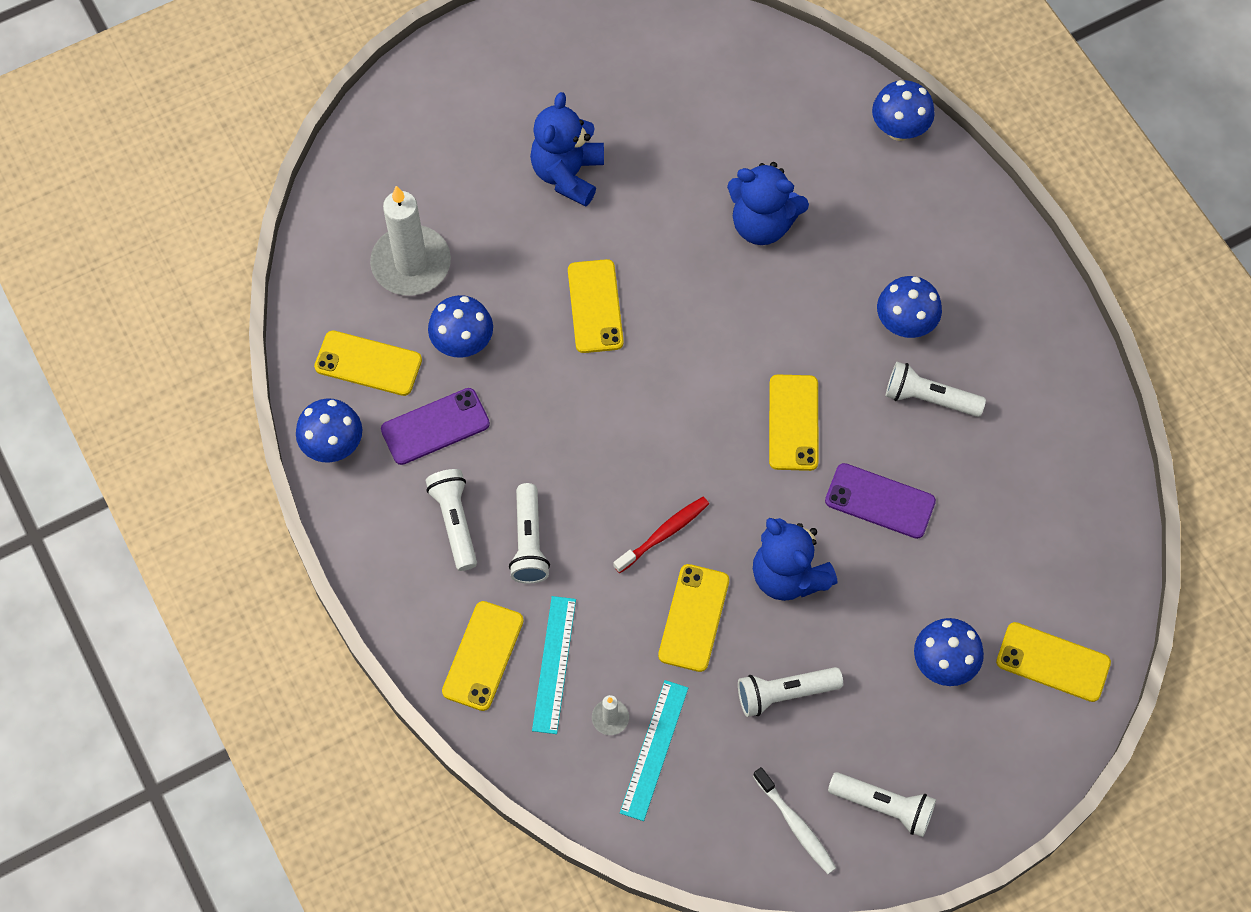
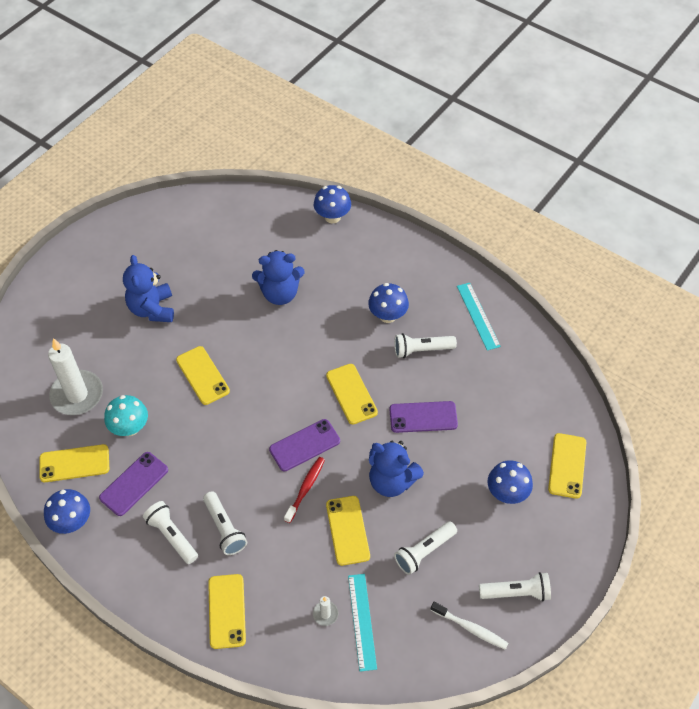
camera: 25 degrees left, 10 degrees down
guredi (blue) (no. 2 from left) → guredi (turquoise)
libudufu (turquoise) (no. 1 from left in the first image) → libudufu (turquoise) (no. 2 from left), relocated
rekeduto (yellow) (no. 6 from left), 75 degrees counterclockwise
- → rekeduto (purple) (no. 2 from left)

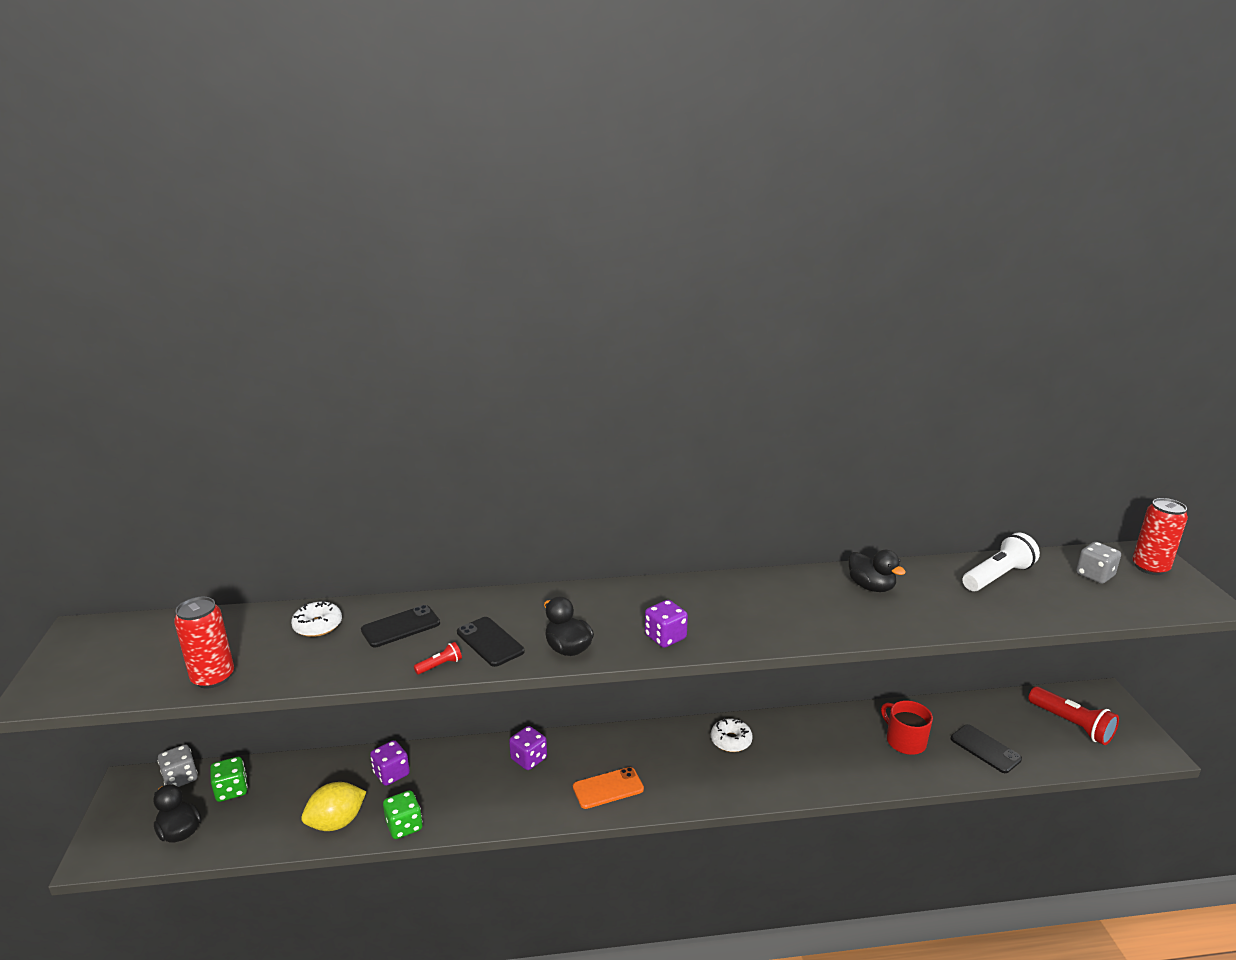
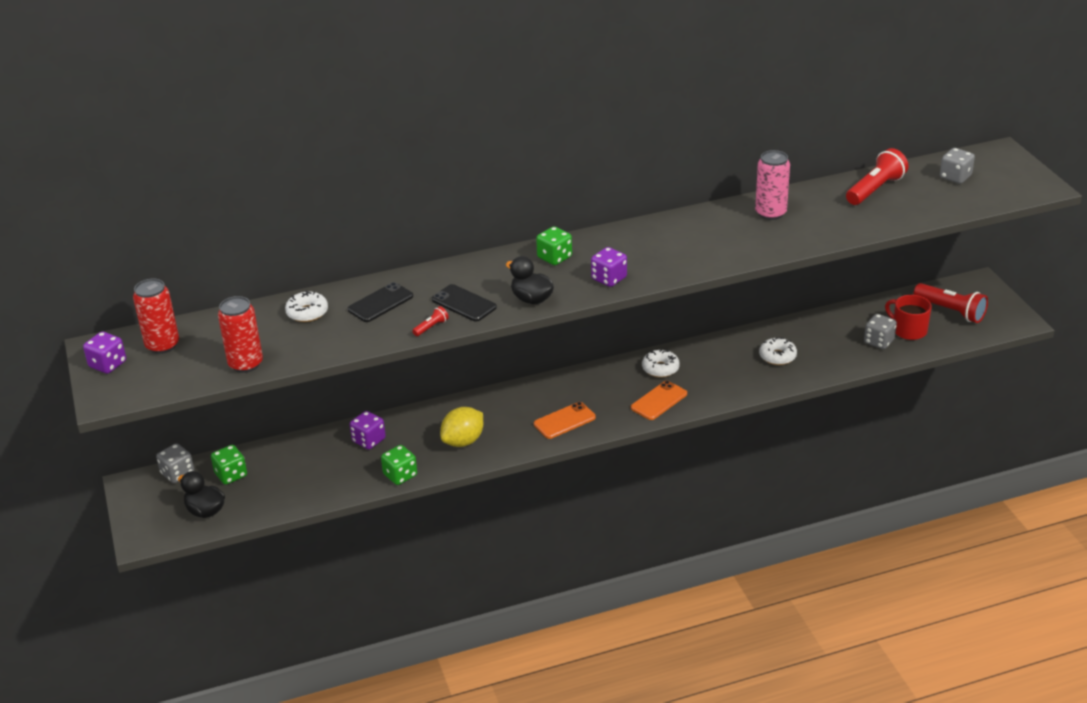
camera: 10 degrees left, 10 degrees up
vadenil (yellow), relocated
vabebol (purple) (no. 2 from left in the first image) → vabebol (purple) (no. 1 from left), relocated
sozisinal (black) (no. 3 from left) → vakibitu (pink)
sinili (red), relocated
rekeduto (black) (no. 3 from left) → vabebol (grey) (no. 2 from left)
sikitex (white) → sikitex (red) (no. 2 from left)
vakibitu (red) (no. 2 from left in the first image) → vakibitu (red) (no. 1 from left), relocated
- → vabebol (green) (no. 3 from left)
- → rekeduto (orange) (no. 2 from left)
- → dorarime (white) (no. 3 from left)

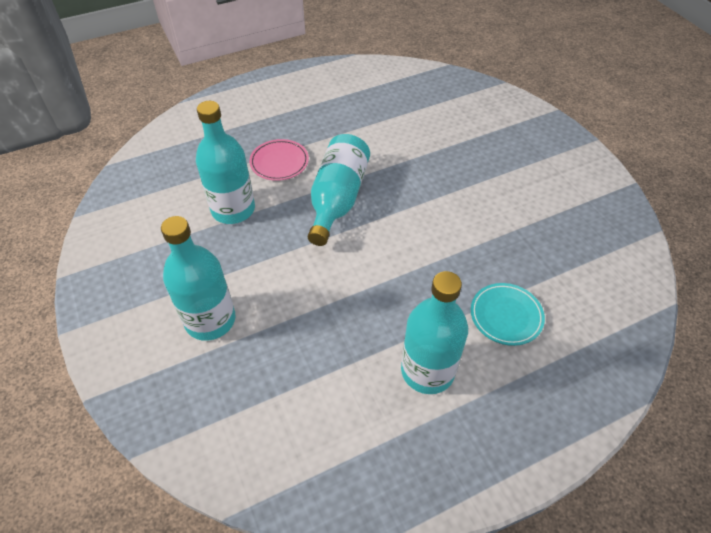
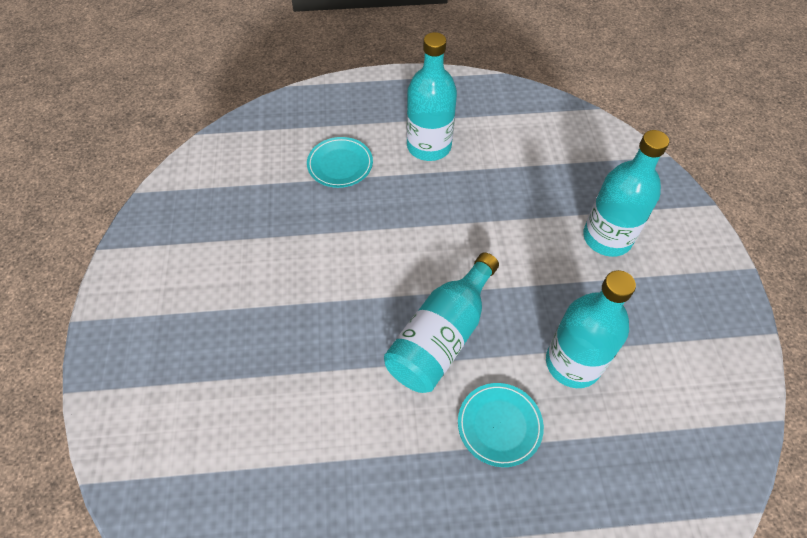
camera: 160 degrees left, 5 degrees up
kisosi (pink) → kisosi (turquoise) (no. 2 from left)

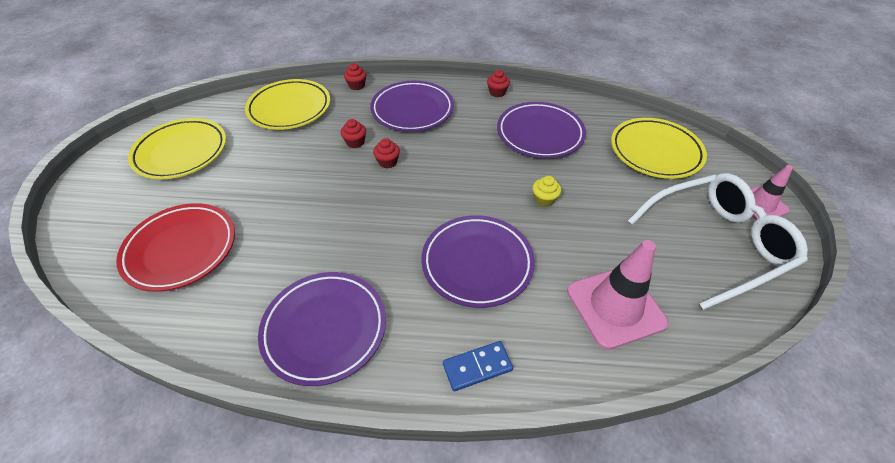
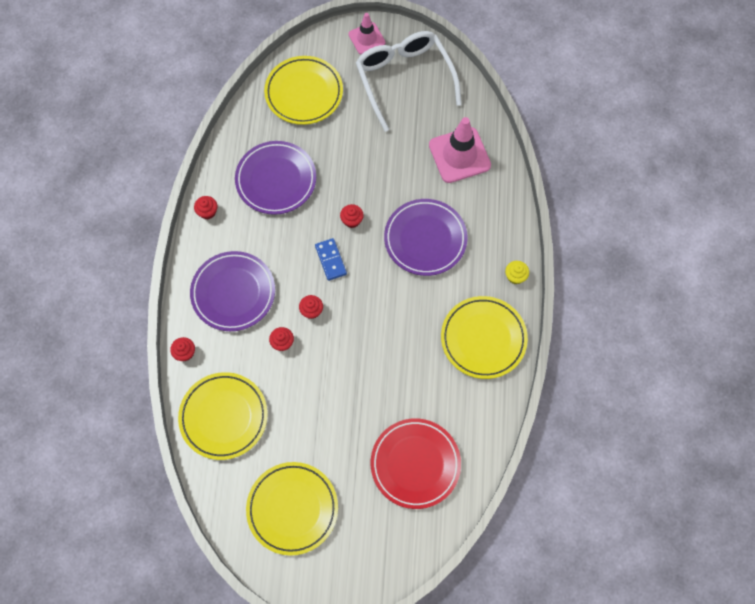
camera: 90 degrees left, 20 degrees up
kisosi (purple) (no. 1 from left) → kisosi (yellow) (no. 4 from left)
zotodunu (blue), relocated
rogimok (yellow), relocated
- → rogimok (red) (no. 5 from left)

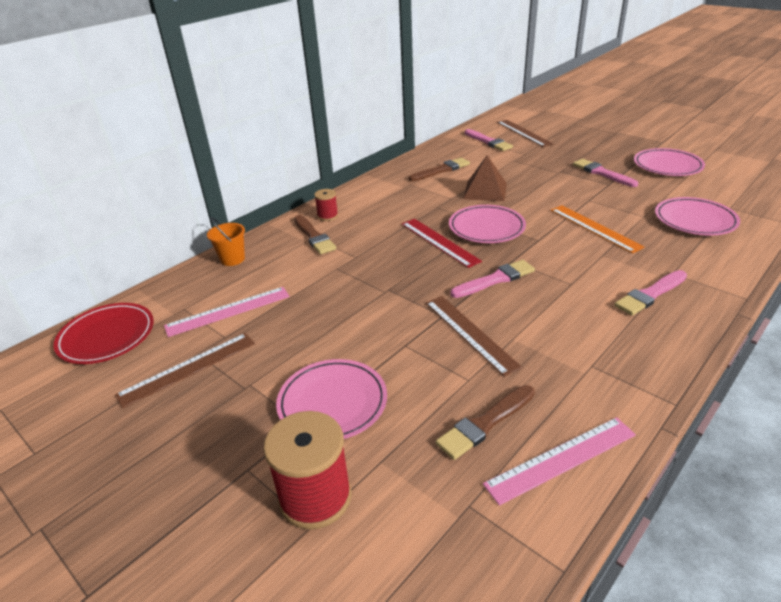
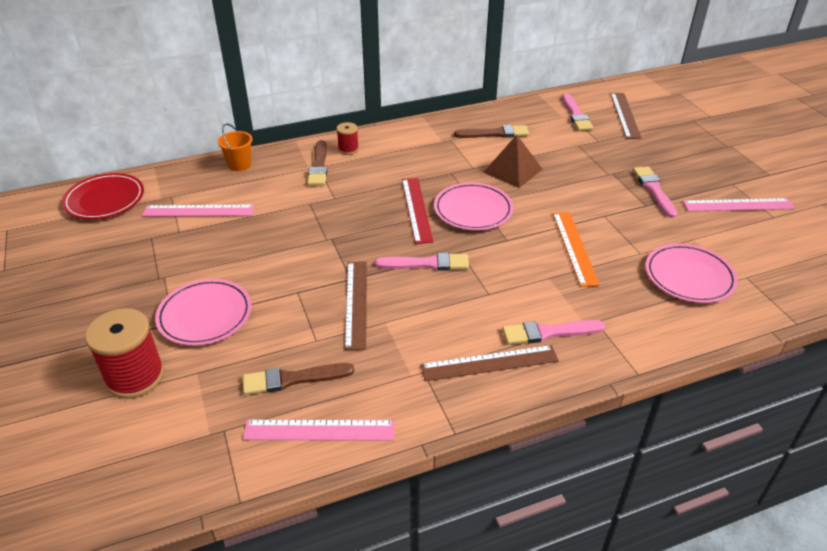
camera: 25 degrees right, 5 degrees up
libudufu (brown) (no. 1 from left in the first image) → libudufu (brown) (no. 2 from left), relocated
kisosi (pink) (no. 3 from left) → libudufu (pink) (no. 3 from left)

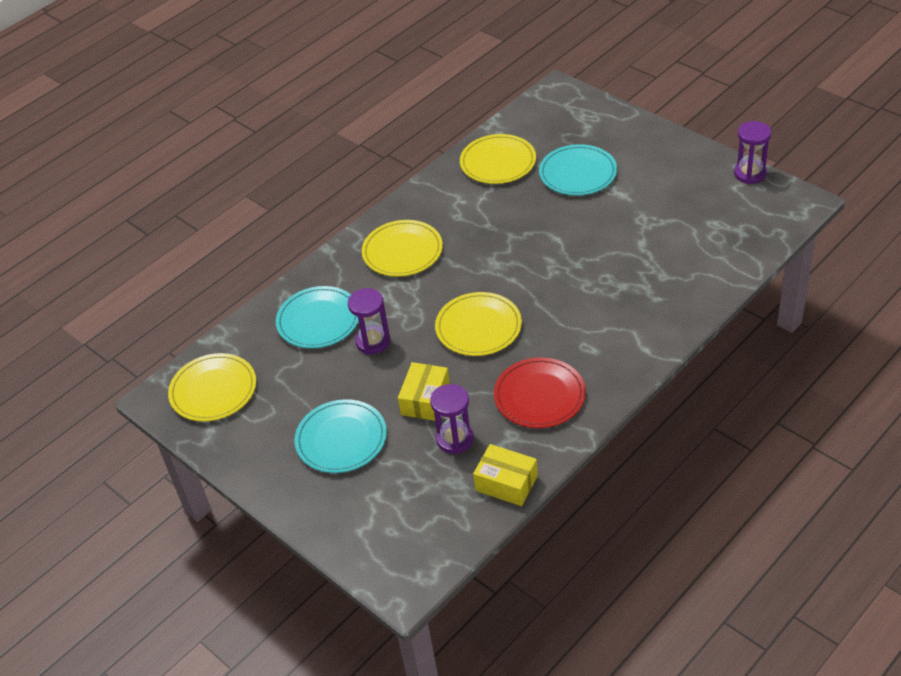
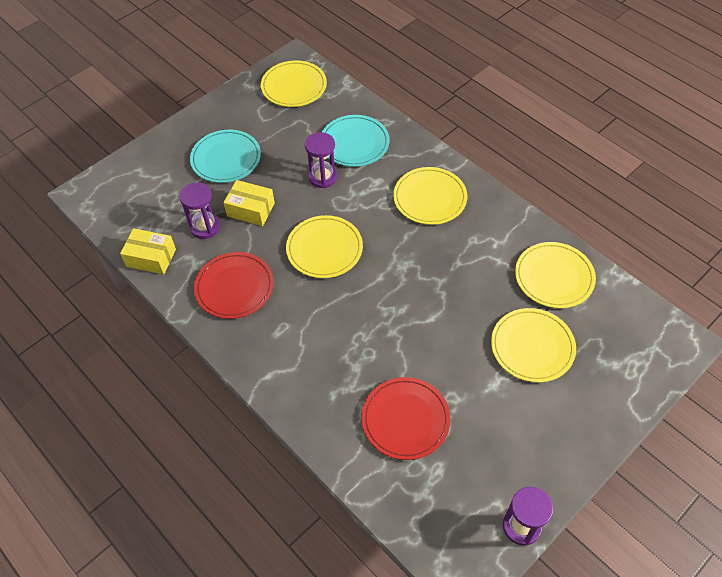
camera: 90 degrees right, 10 degrees up
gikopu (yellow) (no. 2 from left in the first image) → gikopu (yellow) (no. 1 from left), 75 degrees clockwise
kisosi (turquoise) (no. 3 from left) → kisosi (yellow) (no. 4 from left)
- → kisosi (red) (no. 2 from left)

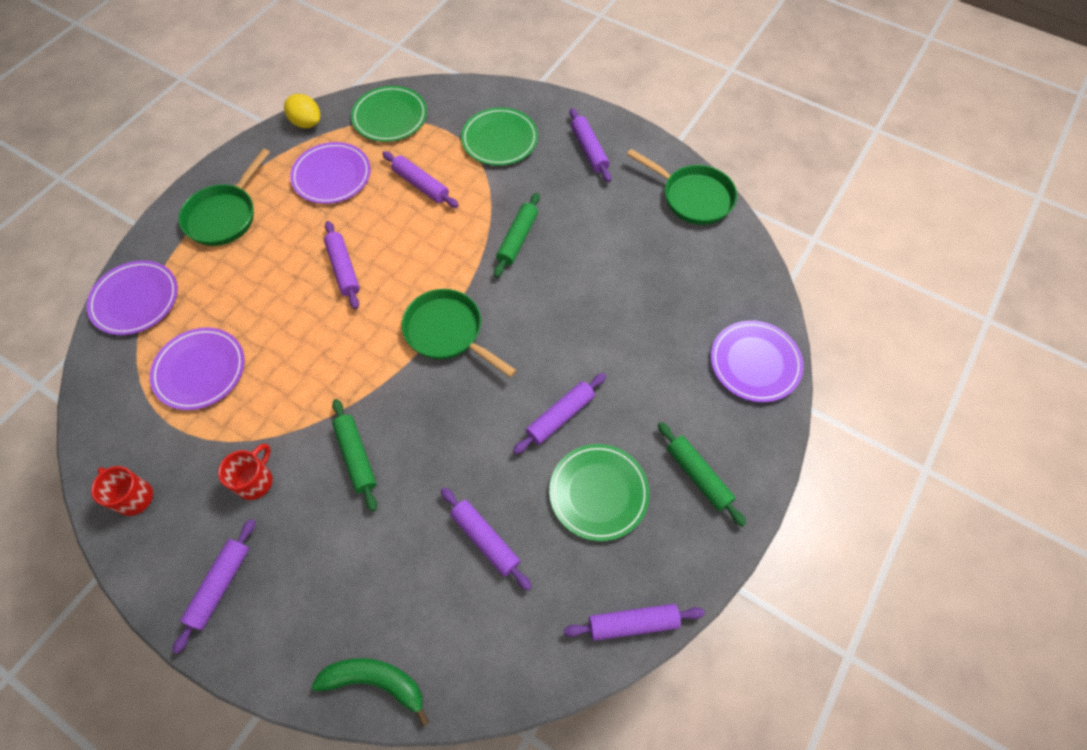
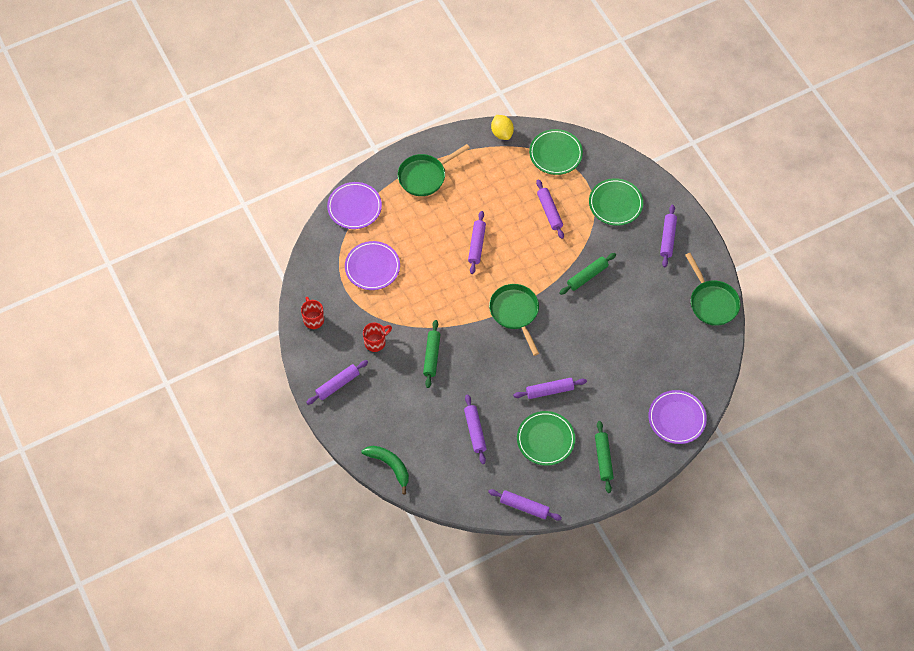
camera: 30 degrees right, 0 degrees up
kisosi (purple) (no. 3 from left) → -

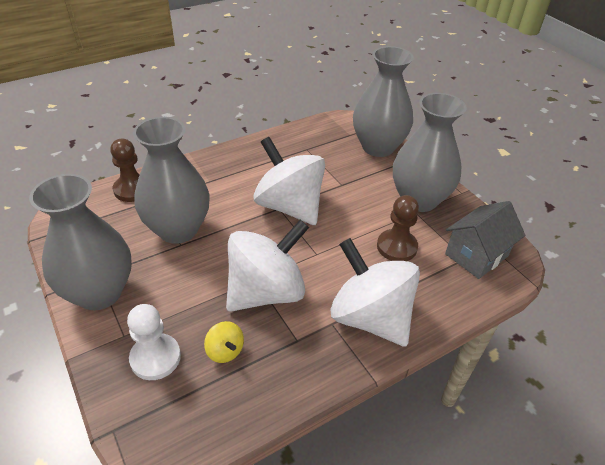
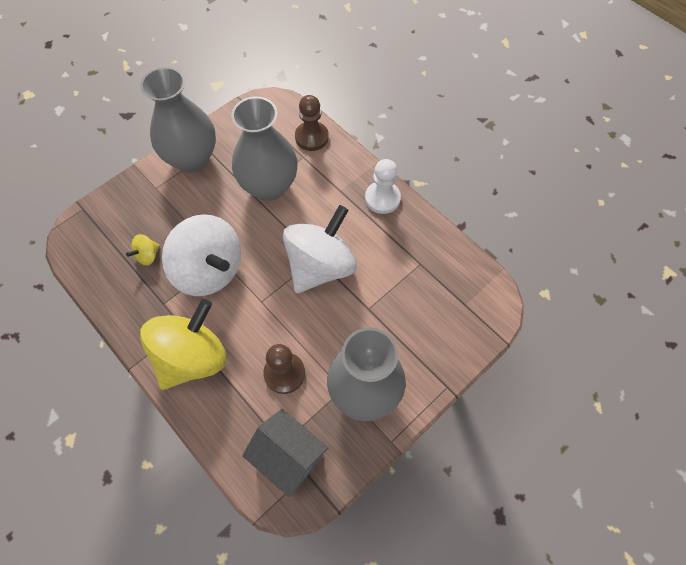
camera: 80 degrees right, 20 degrees up
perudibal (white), relocated
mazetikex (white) (no. 3 from left) → mazetikex (yellow) (no. 2 from left)
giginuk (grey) (no. 3 from left) → -

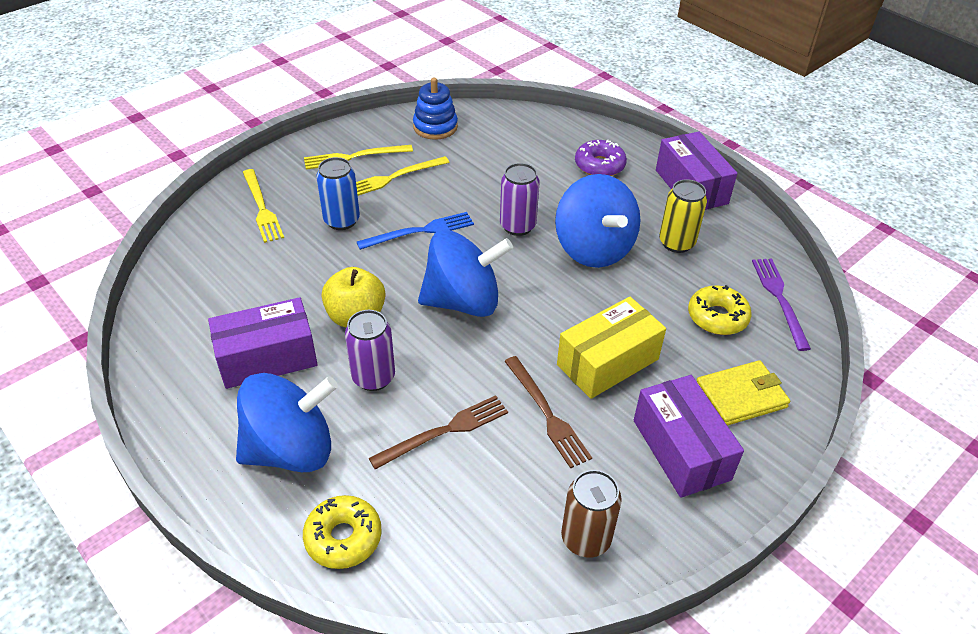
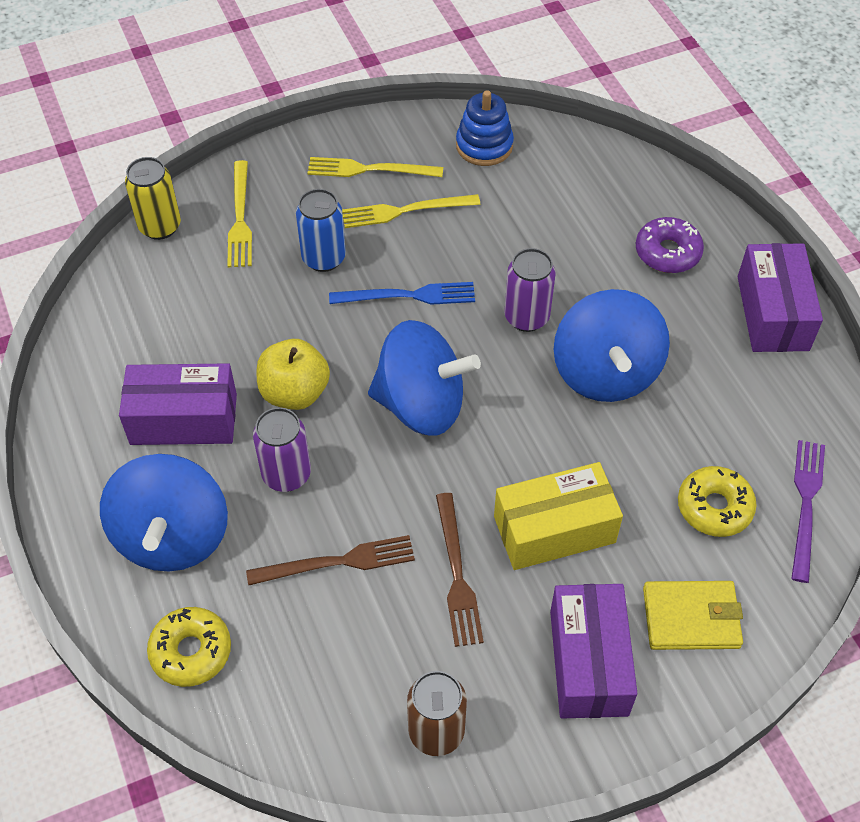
camera: 20 degrees right, 10 degrees up
mazetikex (blue) (no. 1 from left), 90 degrees clockwise
vakibitu (yellow), relocated

